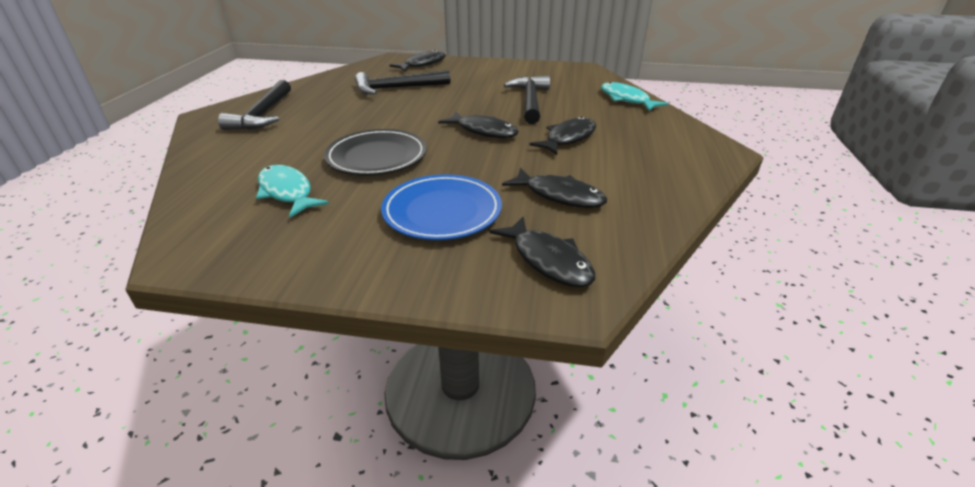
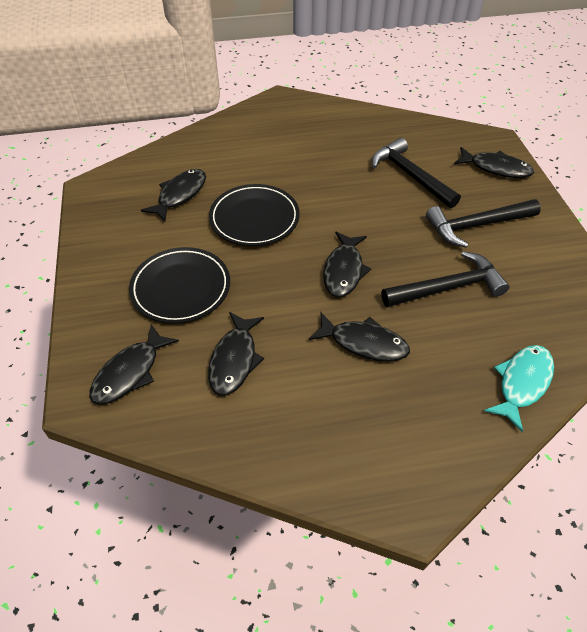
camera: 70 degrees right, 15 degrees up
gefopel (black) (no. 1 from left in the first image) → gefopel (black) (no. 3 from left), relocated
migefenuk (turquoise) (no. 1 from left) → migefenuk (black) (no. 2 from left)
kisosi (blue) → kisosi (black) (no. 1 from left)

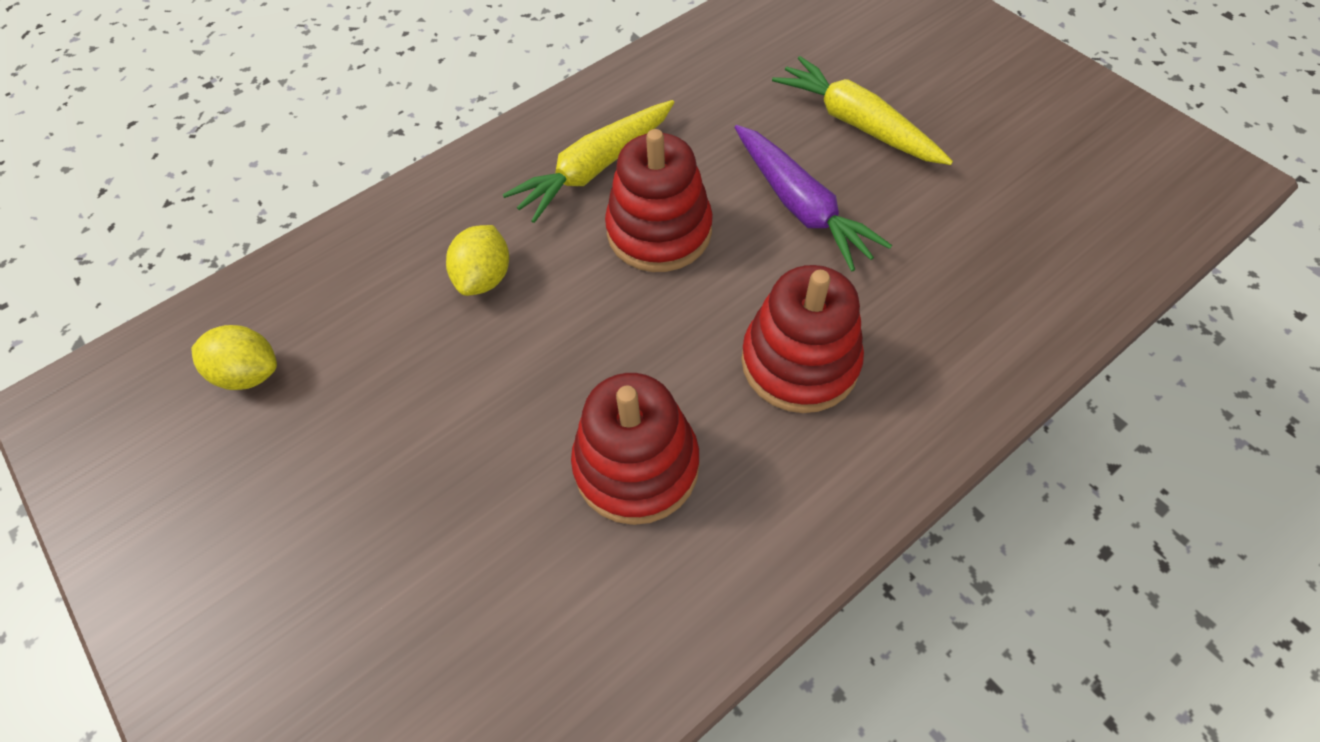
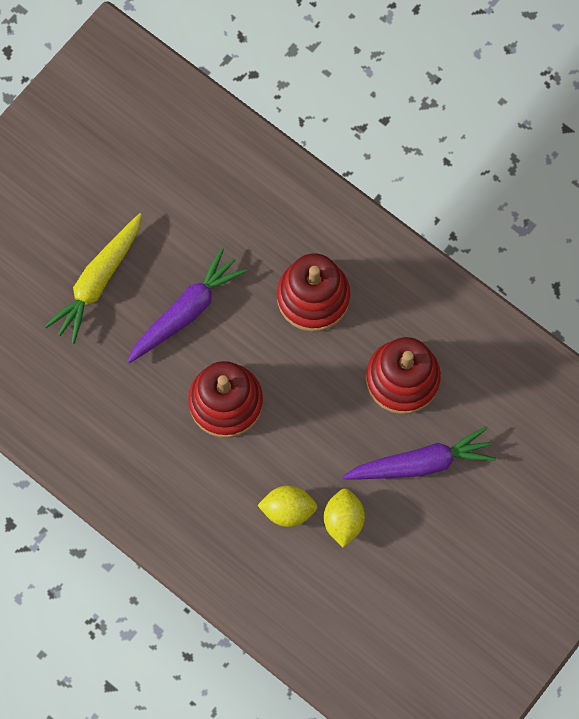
camera: 105 degrees left, 15 degrees up
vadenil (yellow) (no. 1 from left in the first image) → vadenil (yellow) (no. 2 from left), relocated
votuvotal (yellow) (no. 1 from left) → -
- → votuvotal (purple) (no. 2 from left)

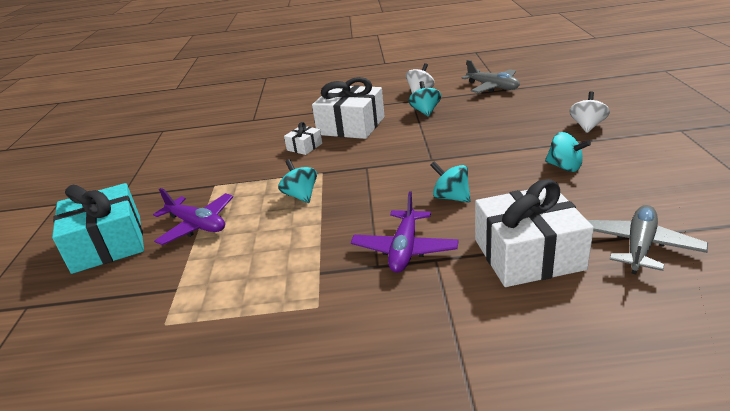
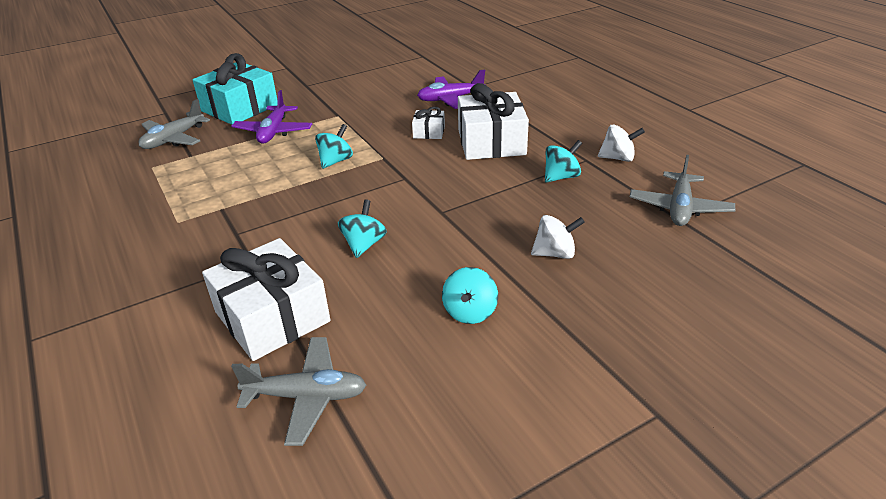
camera: 60 degrees right, 5 degrees up
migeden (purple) (no. 2 from left), relocated
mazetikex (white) (no. 2 from left in the first image) → mazetikex (white) (no. 1 from left), relocated
- → migeden (grey) (no. 1 from left)

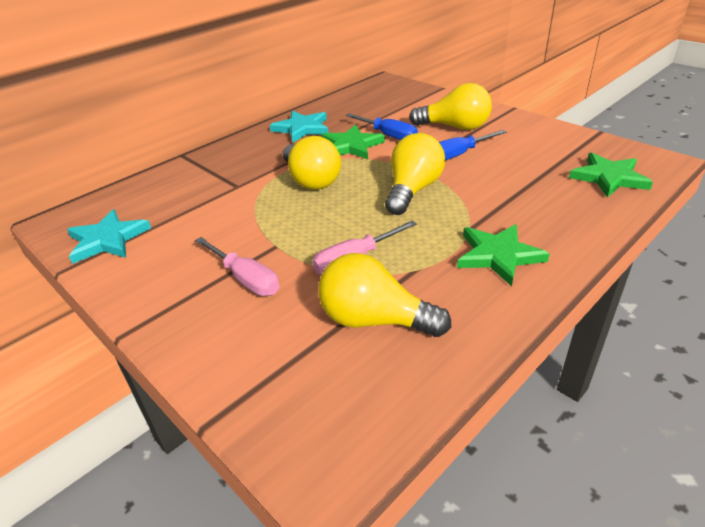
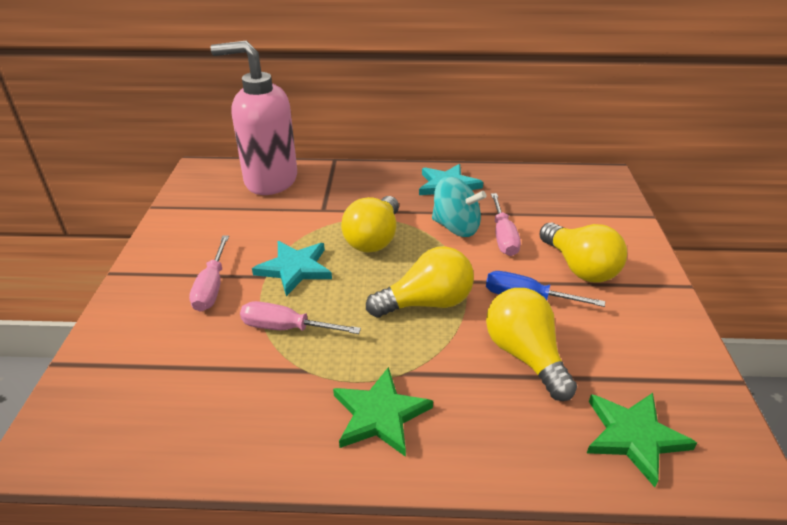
camera: 45 degrees right, 0 degrees up
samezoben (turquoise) (no. 1 from left), relocated
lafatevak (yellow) (no. 2 from left in the first image) → lafatevak (yellow) (no. 3 from left), relocated
samezoben (green) (no. 1 from left) → mazetikex (turquoise)
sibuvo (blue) (no. 1 from left) → sibuvo (pink) (no. 3 from left)
- → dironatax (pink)

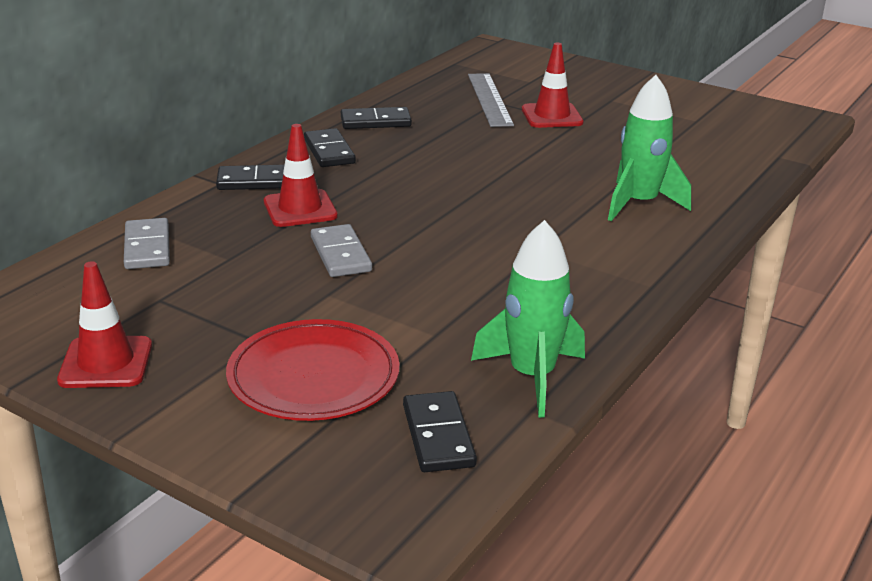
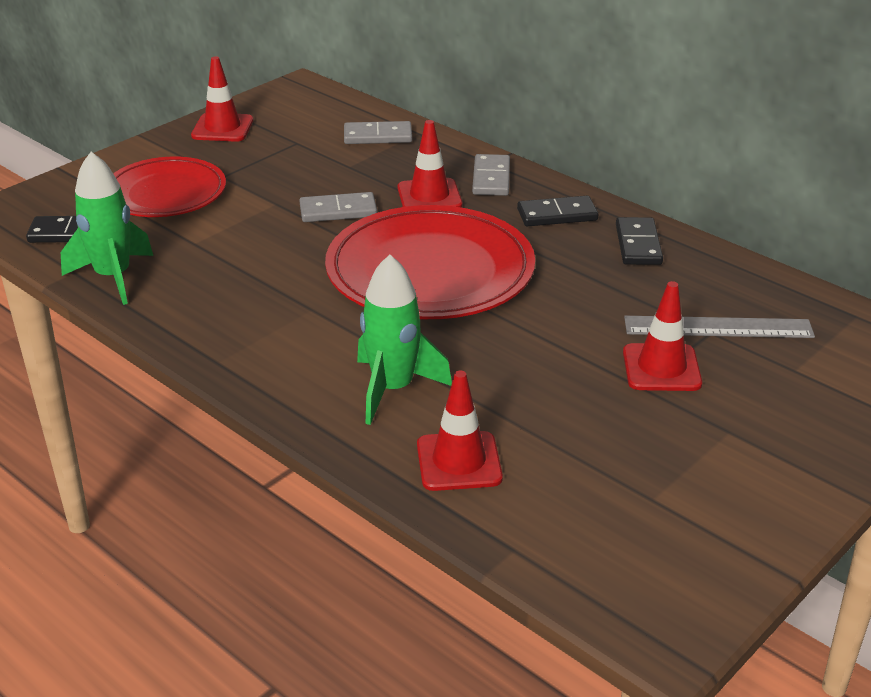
camera: 100 degrees right, 5 degrees up
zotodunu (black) (no. 1 from left) → zotodunu (grey) (no. 3 from left)
- → kisosi (red) (no. 2 from left)
- → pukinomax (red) (no. 3 from left)

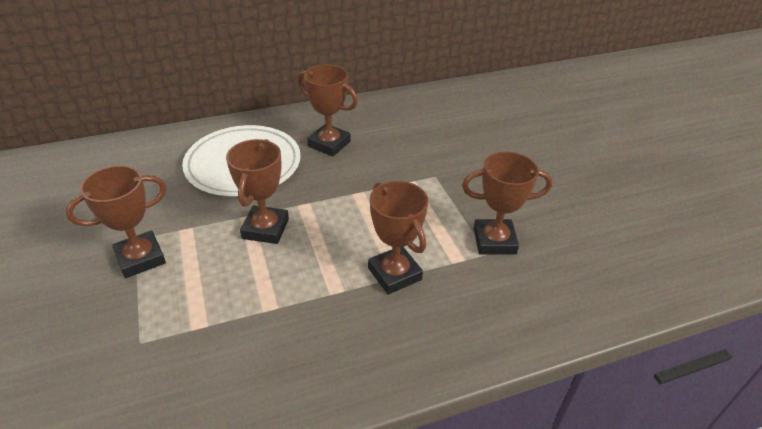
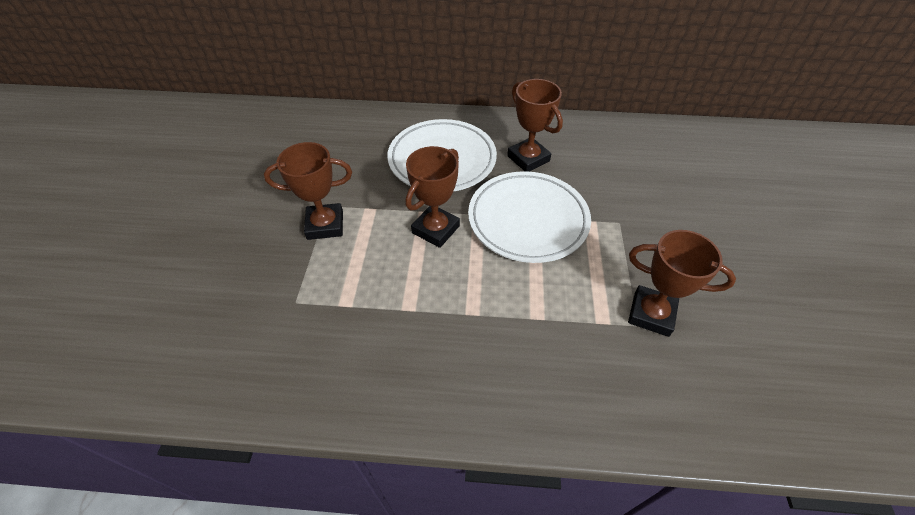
camera: 25 degrees right, 10 degrees up
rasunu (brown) (no. 4 from left) → -
- → kisosi (white) (no. 2 from left)

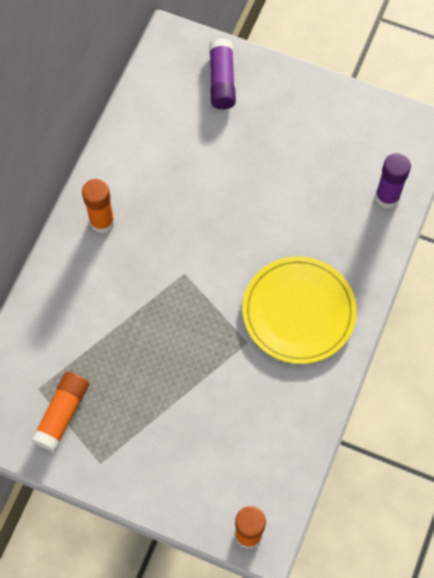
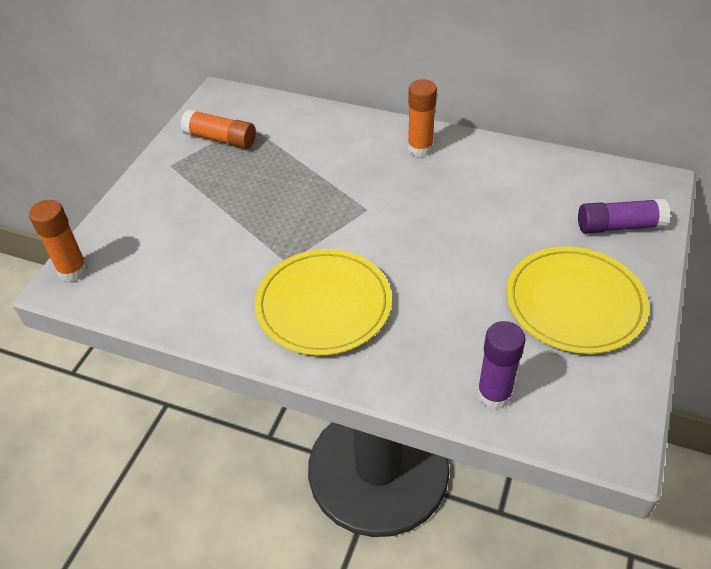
camera: 90 degrees right, 20 degrees down
- → kisosi (yellow) (no. 2 from left)

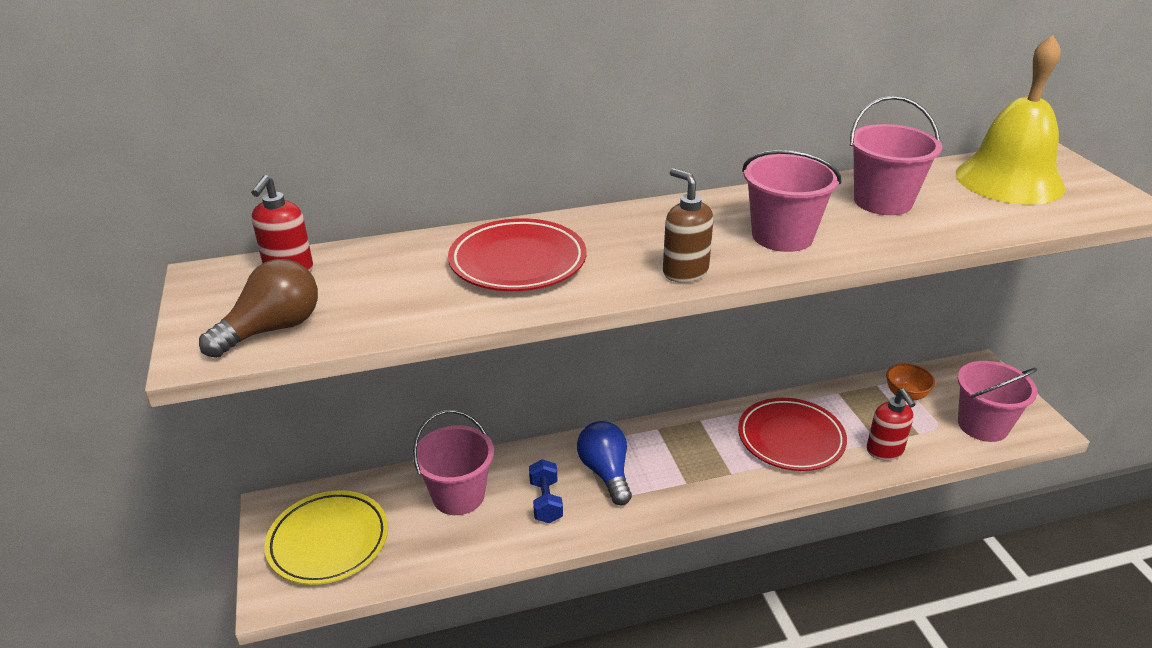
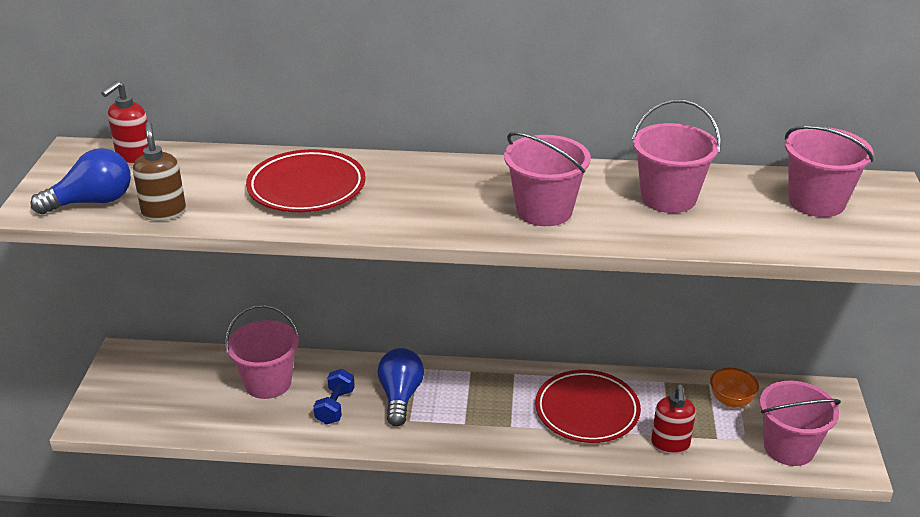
camera: 20 degrees right, 0 degrees up
lafatevak (brown) → lafatevak (blue) (no. 1 from left)
kisosi (yellow) → -
dironatax (brown), relocated
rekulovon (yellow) → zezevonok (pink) (no. 5 from left)

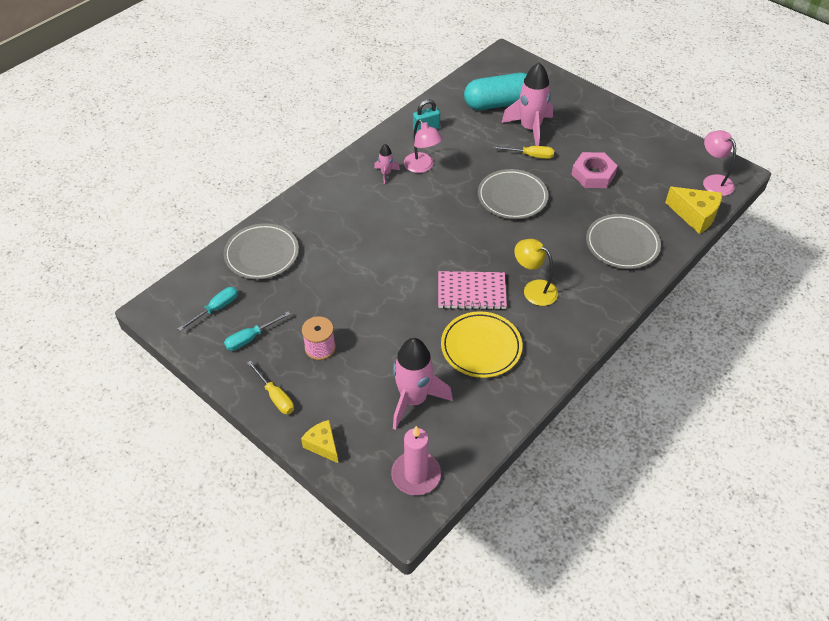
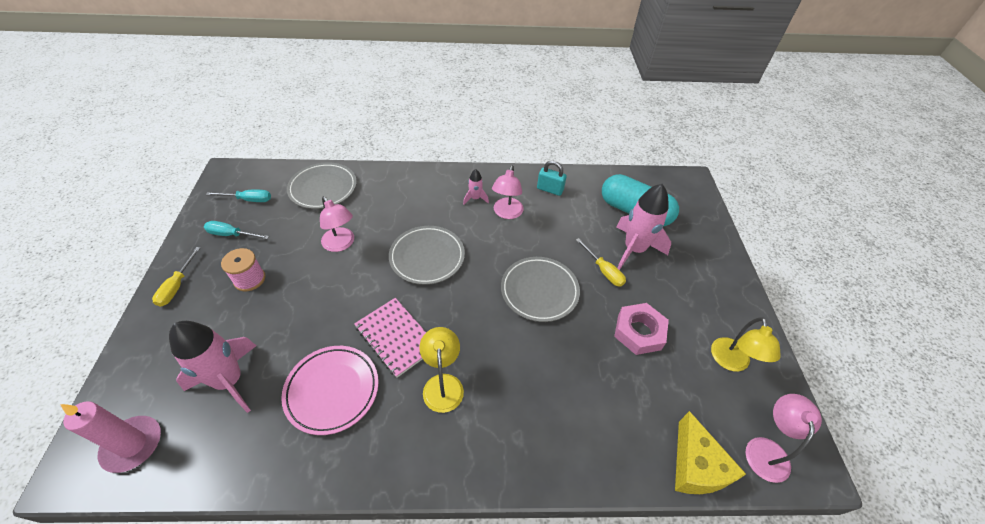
camera: 45 degrees right, 0 degrees up
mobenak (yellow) (no. 1 from left) → -
kisosi (yellow) → kisosi (pink)
kisosi (grey) (no. 3 from left in the first image) → kisosi (grey) (no. 2 from left), relocated
- → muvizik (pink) (no. 1 from left)
- → muvizik (yellow) (no. 2 from left)

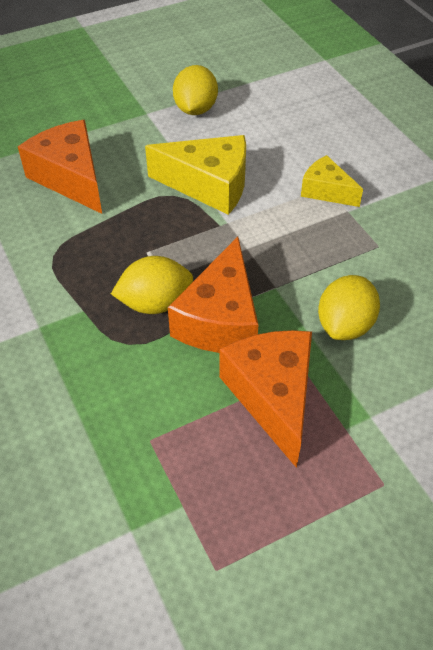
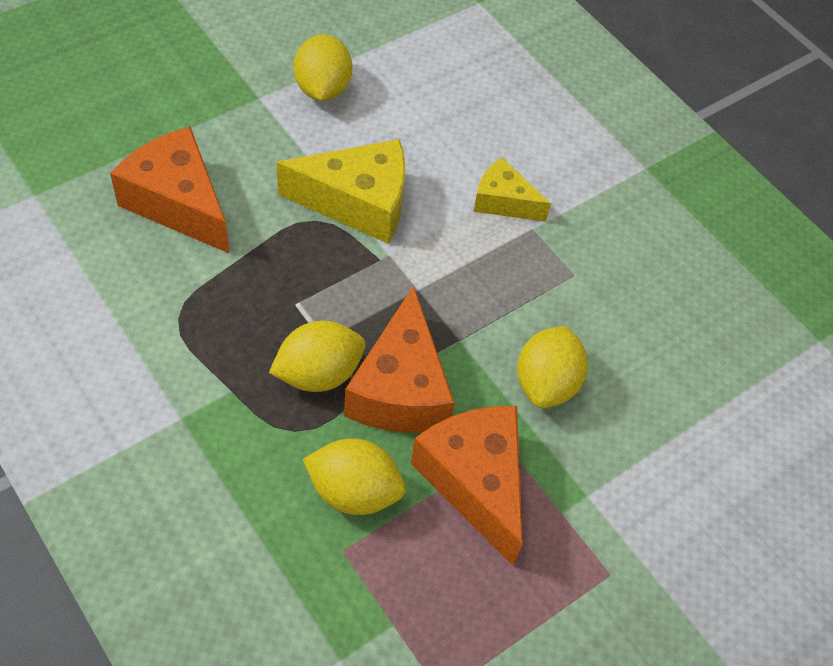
camera: 15 degrees left, 5 degrees up
- → vadenil (yellow) (no. 3 from left)

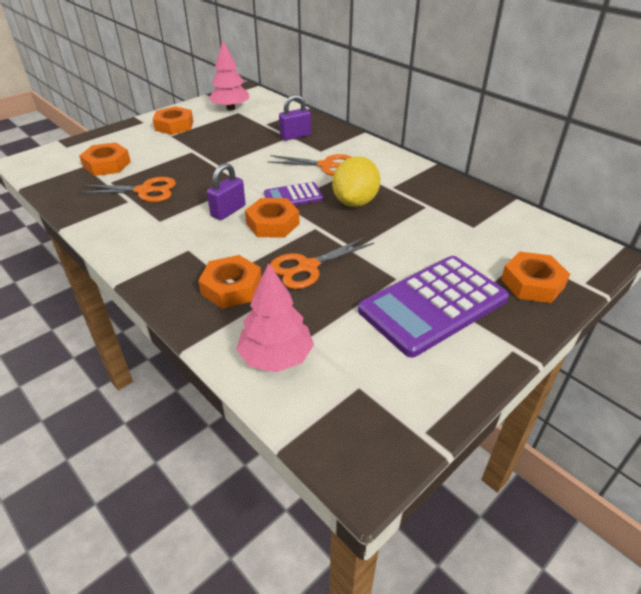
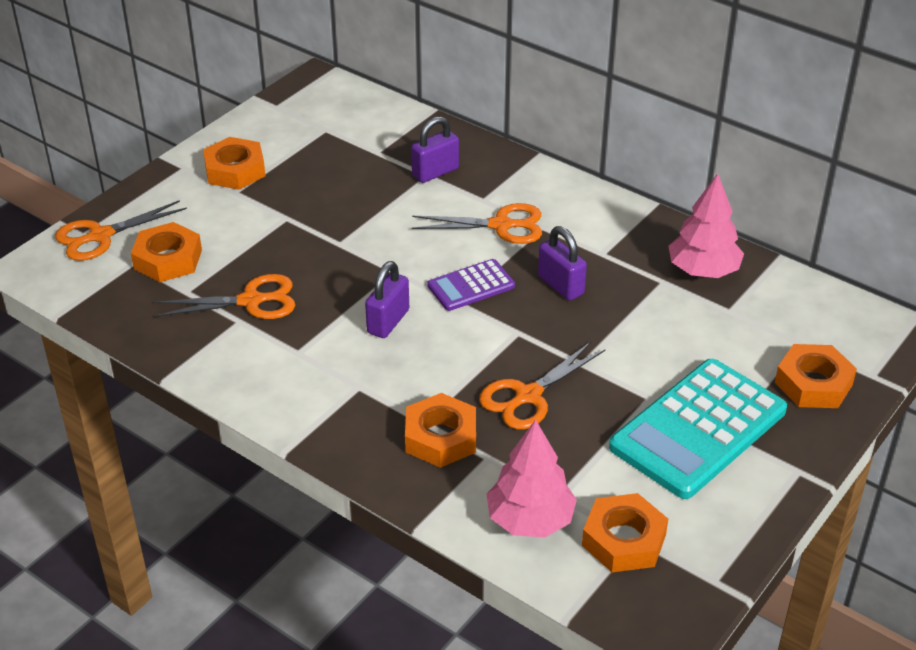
camera: 10 degrees left, 0 degrees up
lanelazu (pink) (no. 1 from left in the first image) → lanelazu (pink) (no. 2 from left), relocated
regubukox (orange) (no. 4 from left), relocated
vadenil (yellow) → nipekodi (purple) (no. 3 from left)
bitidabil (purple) (no. 2 from left) → bitidabil (turquoise)
- → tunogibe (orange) (no. 1 from left)

